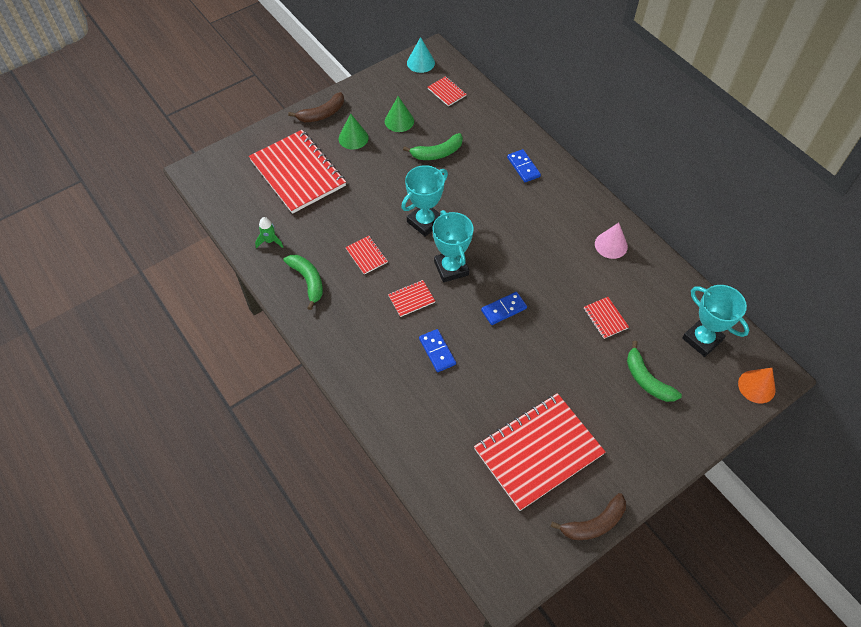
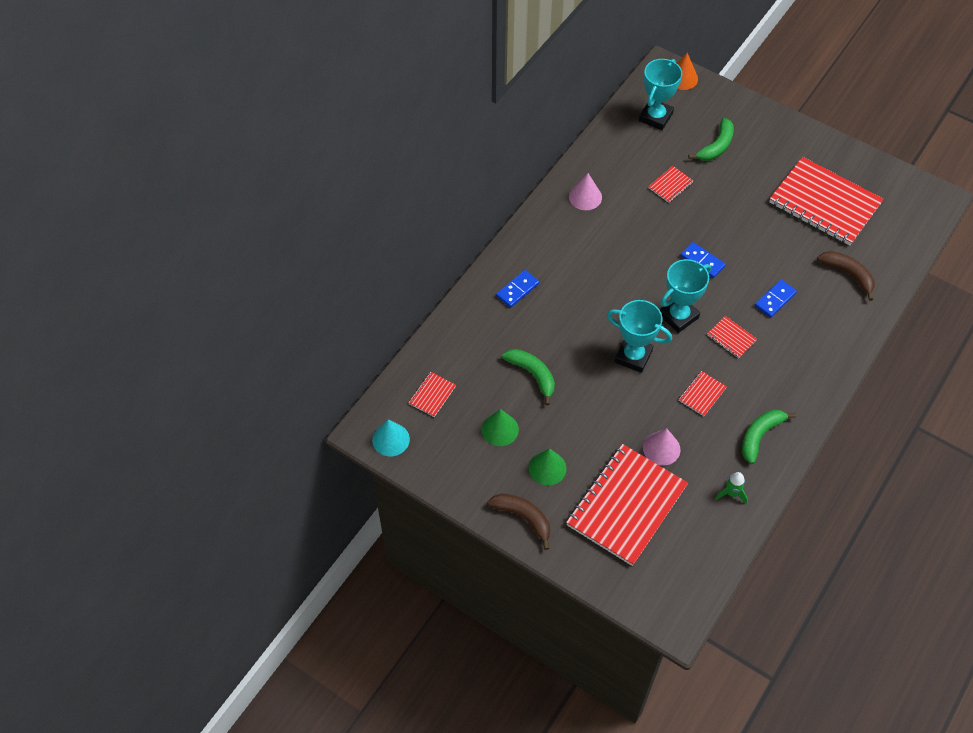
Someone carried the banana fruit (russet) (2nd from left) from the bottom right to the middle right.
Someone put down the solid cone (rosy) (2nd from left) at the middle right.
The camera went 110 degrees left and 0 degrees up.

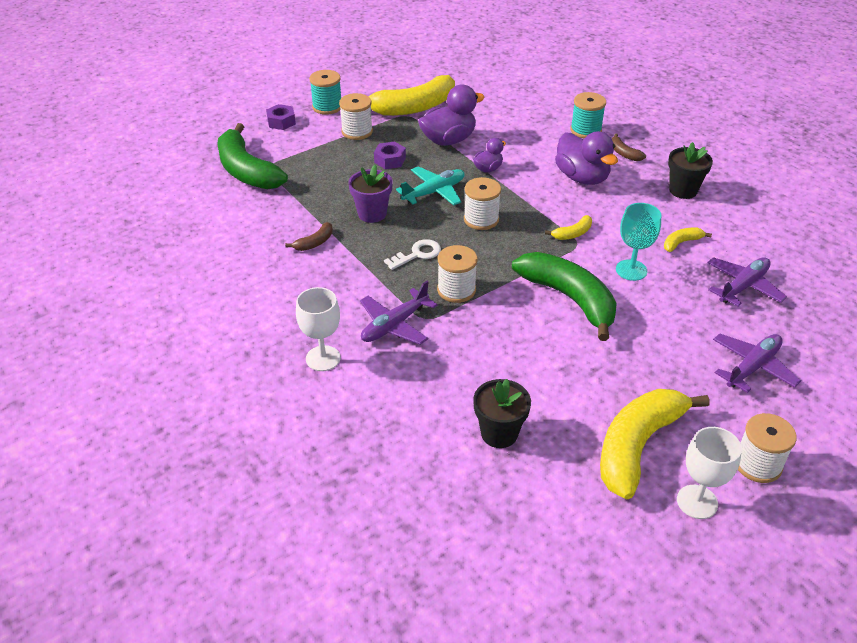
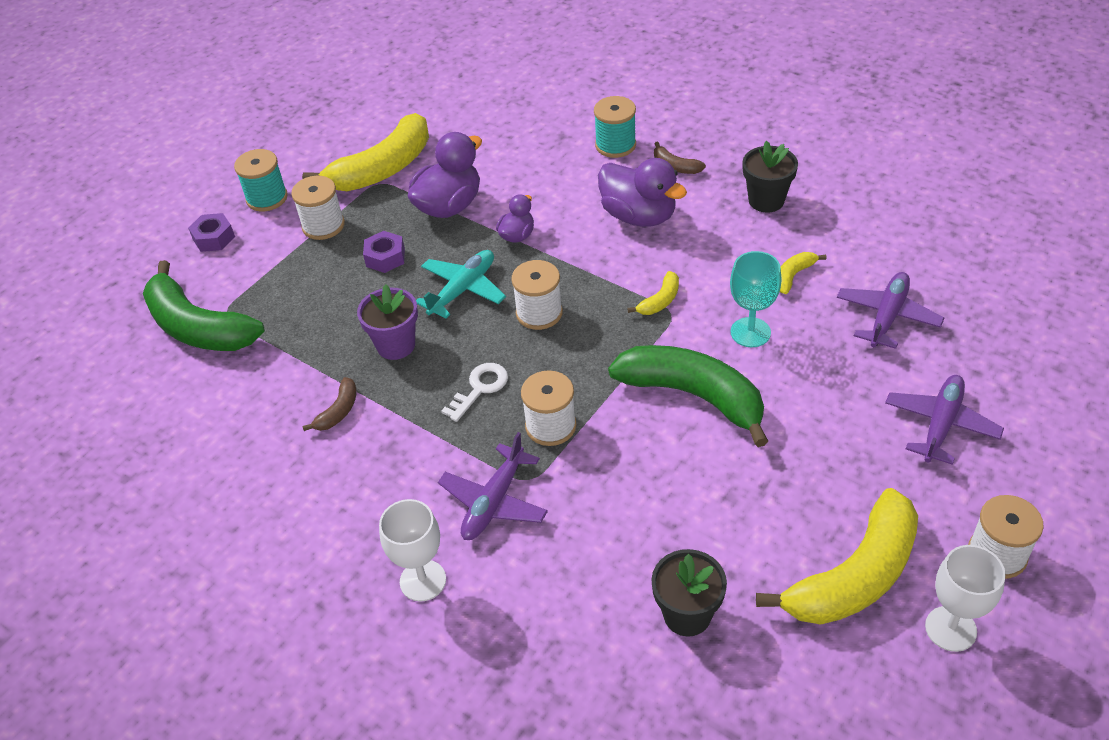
Someone rotated the banana fruit (bright yellow) (3rd from left in the first image) at the bottom right by 150 degrees counterclockwise.
The camera went 15 degrees left and 5 degrees up.

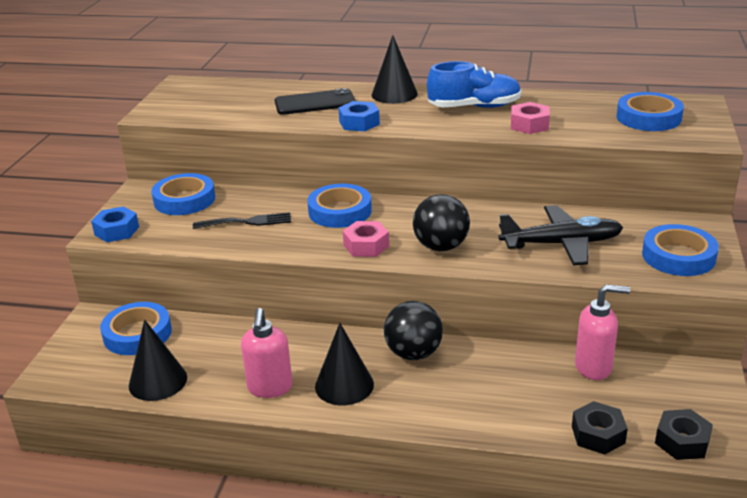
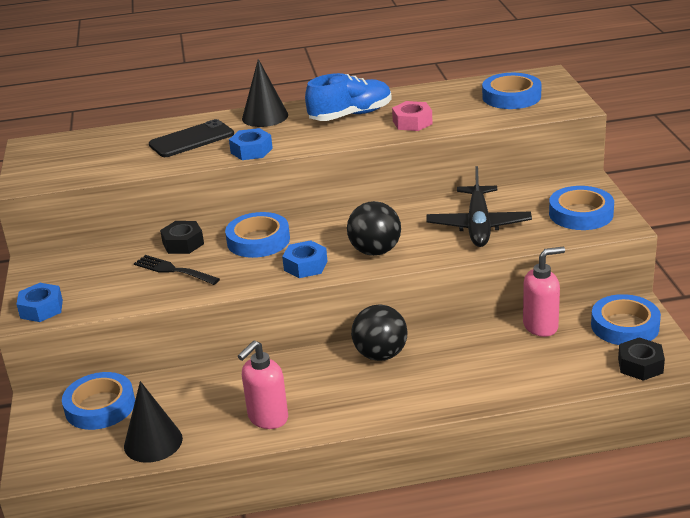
Someone carried the roll of tape (blue) (2nd from left in the first image) from the middle left to the middle right.
Someone rotated the table fork (black) at the middle left by 120 degrees counterclockwise.
Someone rotated the soap dispenser (rosy) (1st from left) at the bottom centre by 60 degrees clockwise.
Someone took away the solid cone (black) (2nd from left) at the bottom centre.
Someone repainted the hexagon nut (rosy) (1st from left) at the centre, which became the hexagon nut (blue) (3rd from left) at the centre.
Someone rotated the plane (black) at the middle right by 120 degrees clockwise.
Someone carried the hexagon nut (black) (1st from left) from the bottom right to the middle left.
The camera went 20 degrees left and 0 degrees up.

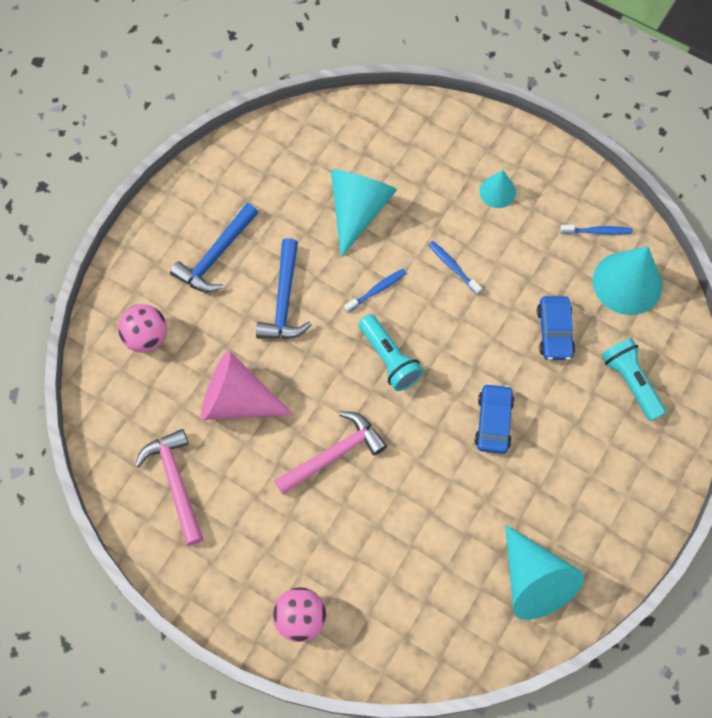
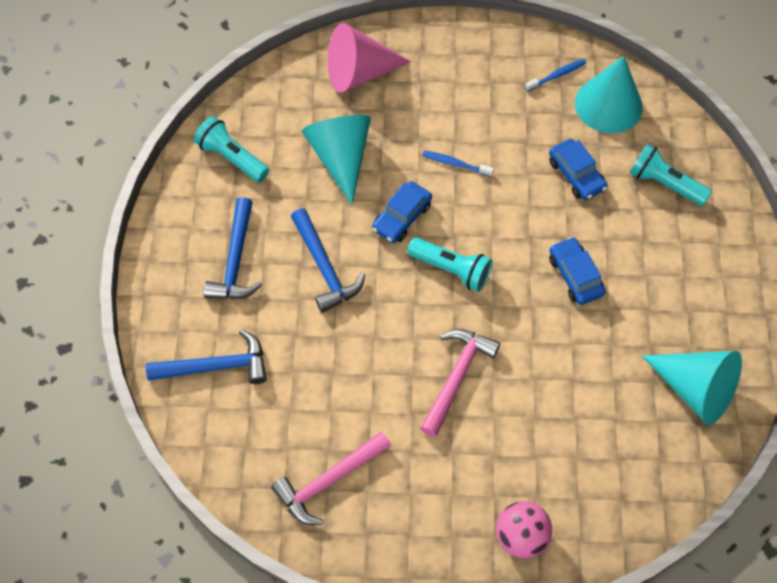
Someone swapped the play ball (rosy) (1st from left) at the middle left for the claw hammer (blue) (1st from left) at the middle left.
Someone rotated the claw hammer (rosy) (1st from left) at the bottom left by 75 degrees counterclockwise.
Someone carried the solid cone (rosy) from the centre to the top centre.
Someone swapped the tooth brush (blue) (1st from left) at the centre for the toy car (blue) (1st from left) at the centre.
Someone took away the solid cone (turquoise) (2nd from left) at the top right.
Someone put down the torch (turquoise) (1st from left) at the top left.
The camera went 30 degrees left and 5 degrees down.

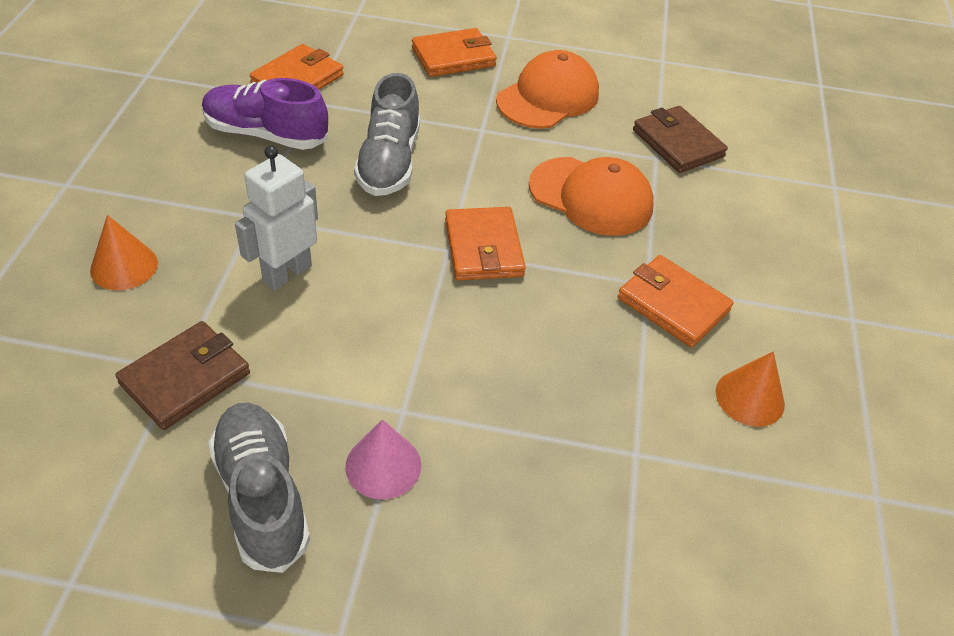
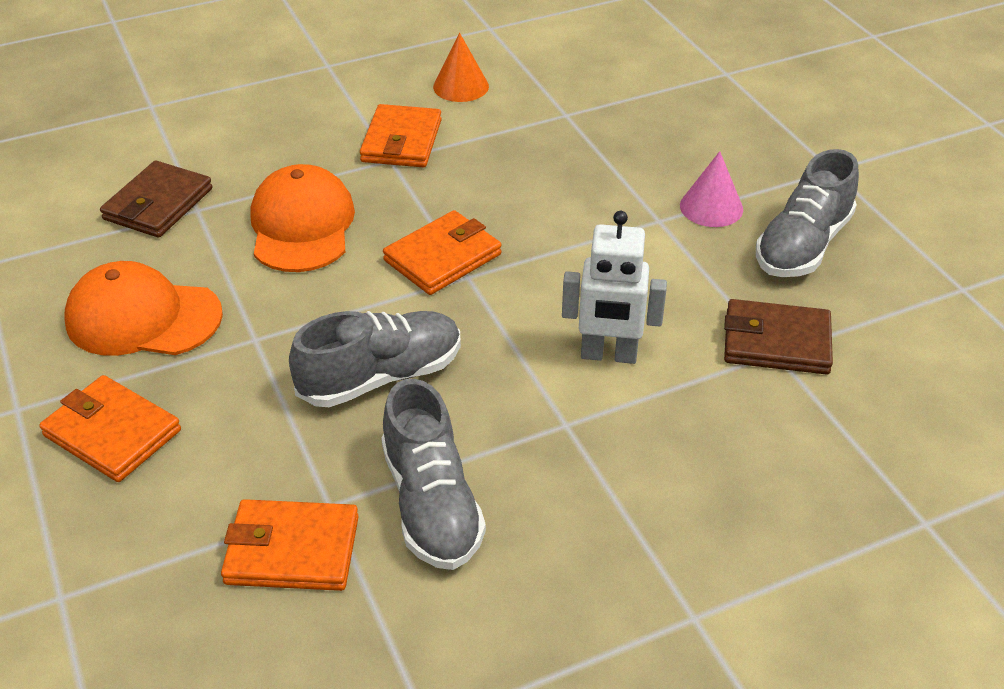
Someone took away the solid cone (orange) (1st from left) at the middle left.
Someone repainted the sneaker (purple) at the top left, which became the sneaker (gray) (2nd from left) at the bottom centre.
The camera went 120 degrees left and 5 degrees down.

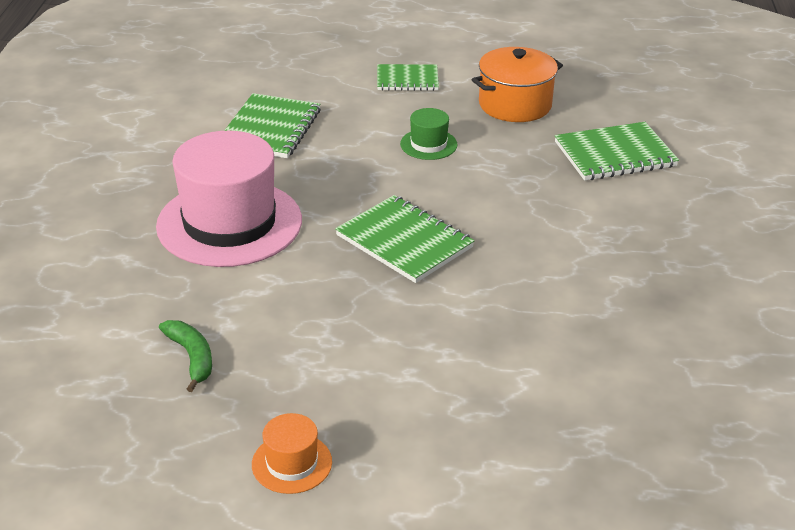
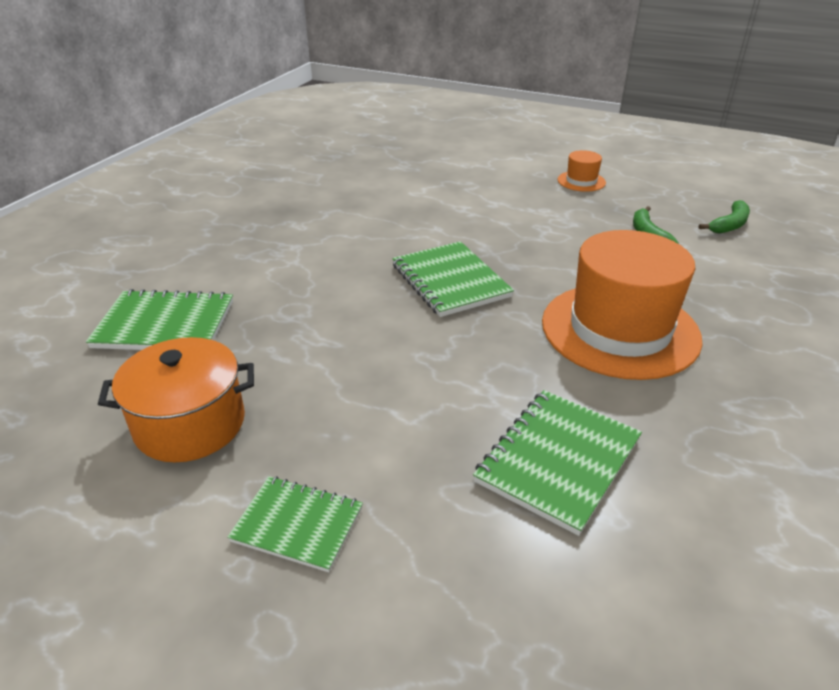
Someone repainted the tall hat (rosy) at the middle left, which became the tall hat (orange) (2nd from left) at the middle right.
Someone took away the tall hat (green) at the top centre.
Someone put down the banana fruit (green) (2nd from left) at the top right.
The camera went 160 degrees left and 0 degrees up.

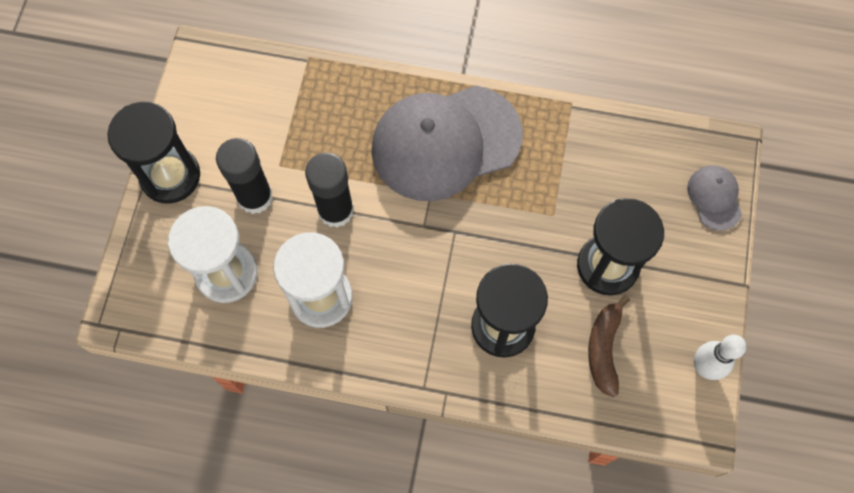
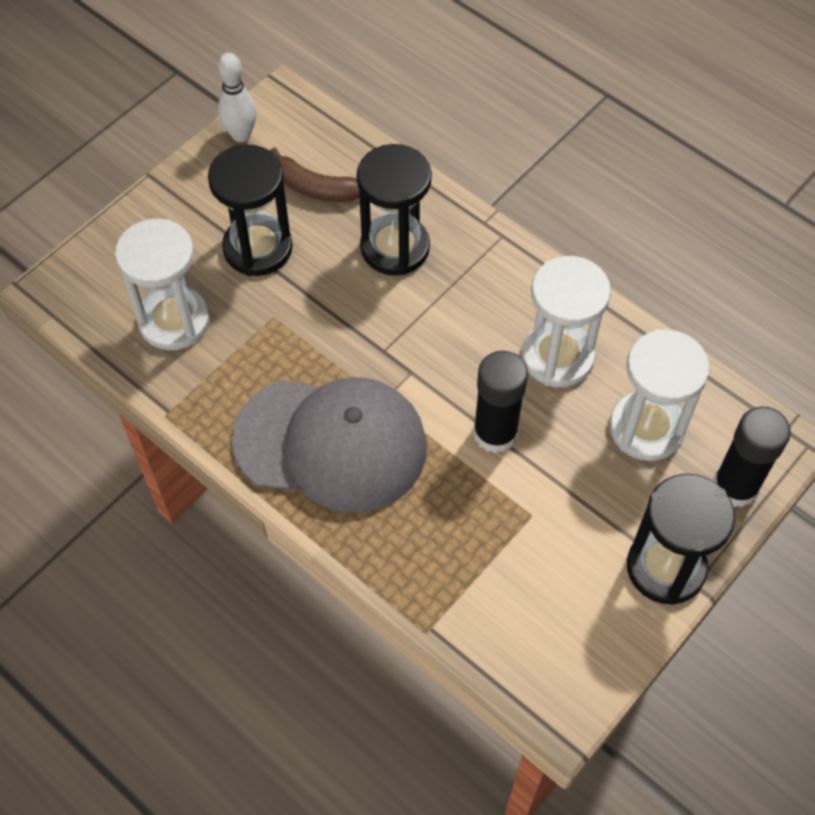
Someone carried the stick of glue (black) (1st from left in the first image) from the middle left to the middle right.
Someone rotated the banana fruit (russet) at the bottom right by 75 degrees clockwise.
Someone took away the peaked cap (gray) (2nd from left) at the middle right.
Someone put down the sandglass (white) (1st from left) at the middle left.
The camera went 150 degrees left and 10 degrees down.

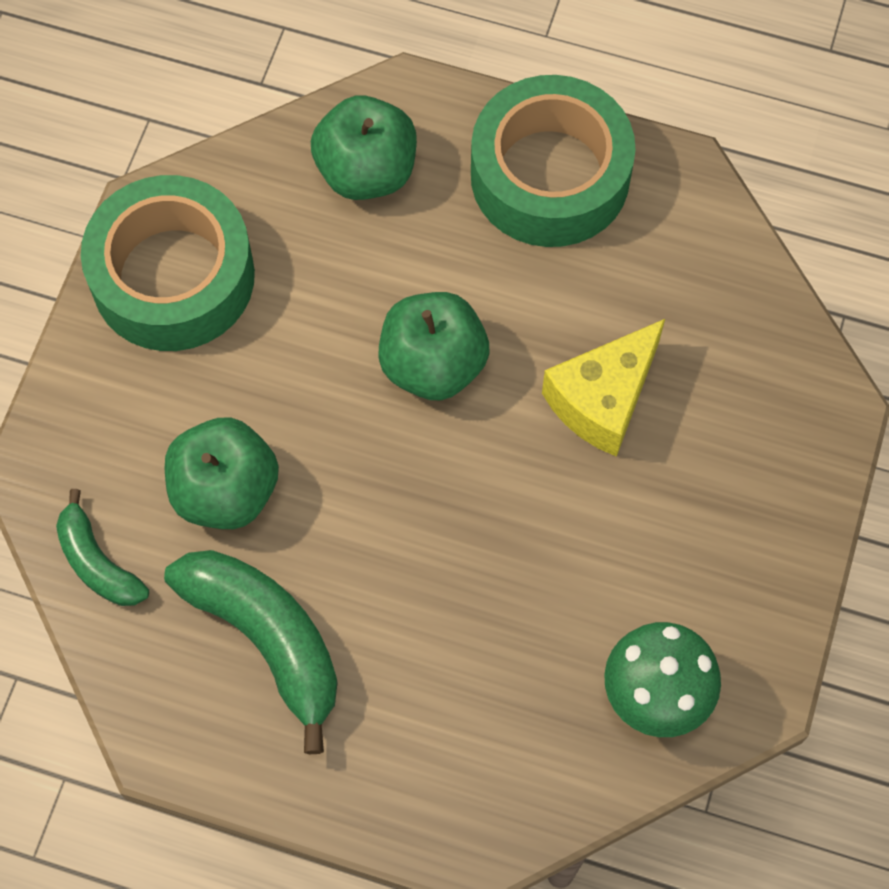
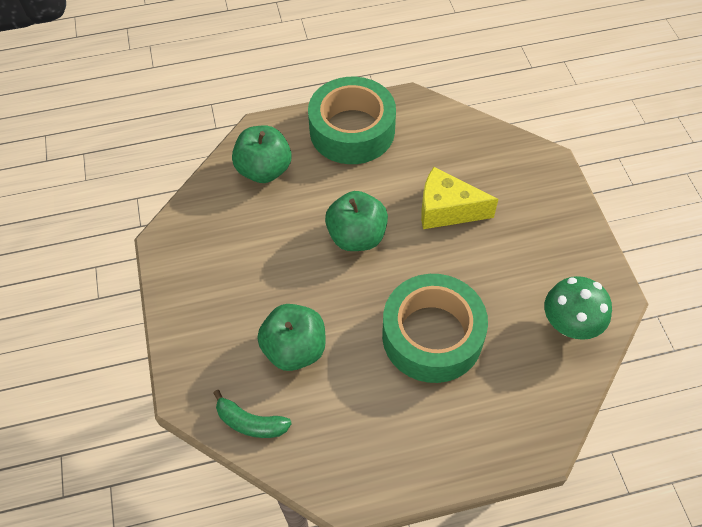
Someone carried the roll of tape (green) (1st from left in the first image) from the top left to the centre.
Someone took away the banana fruit (green) (2nd from left) at the bottom left.
Someone rotated the piece of cheese (bright yellow) at the middle right by 90 degrees clockwise.
The camera went 30 degrees left and 10 degrees down.

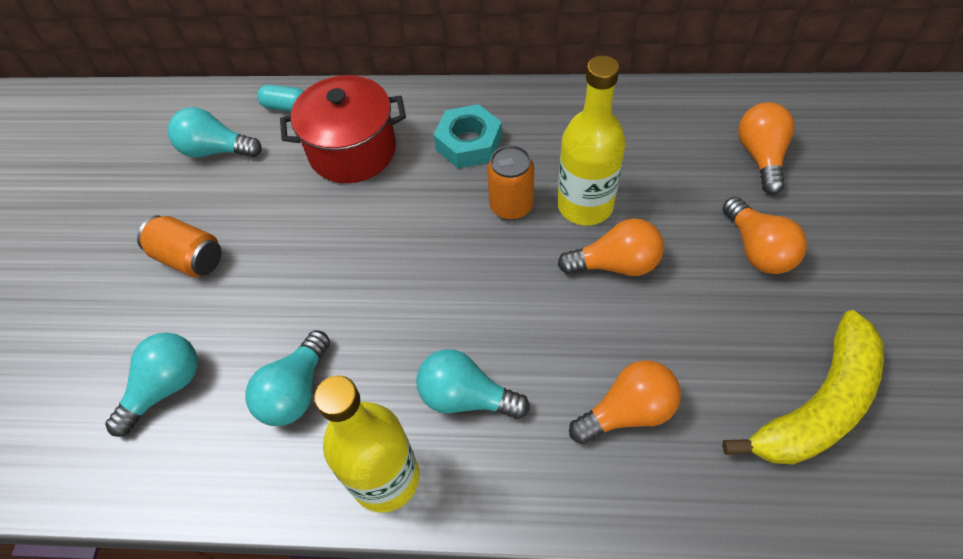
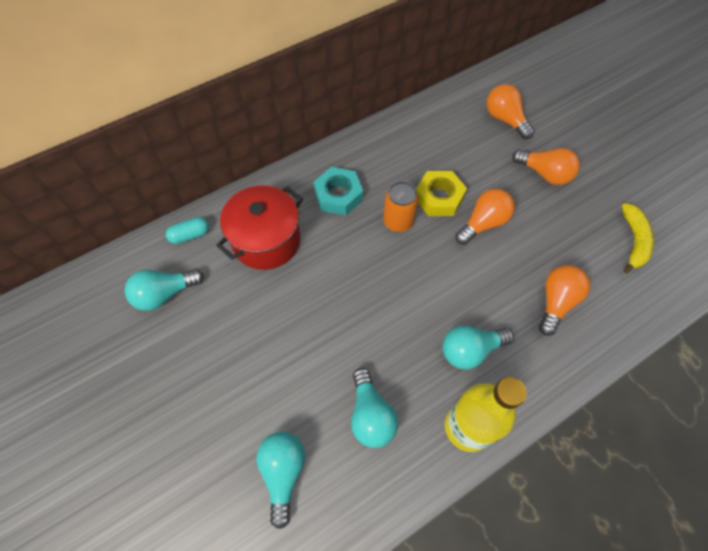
Someone took away the can (orange) (1st from left) at the middle left.
Someone swapped the drink bottle (bright yellow) (2nd from left) at the top centre for the hexagon nut (bright yellow) at the centre.
Someone scaled the banana fruit (bright yellow) at the bottom right by 0.63.
The camera went 40 degrees left and 5 degrees up.

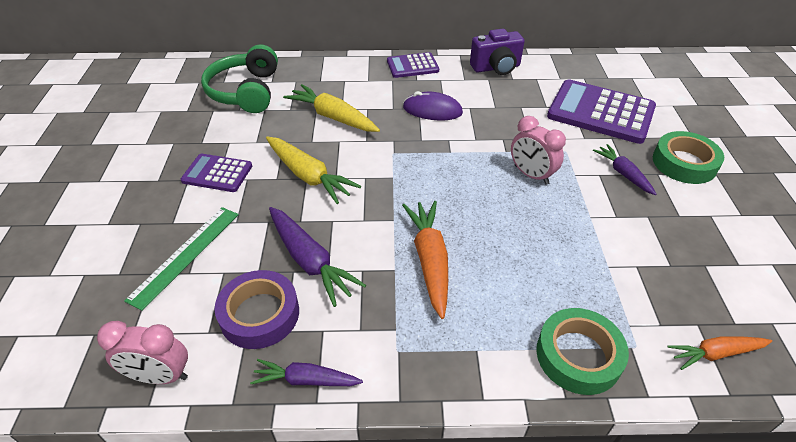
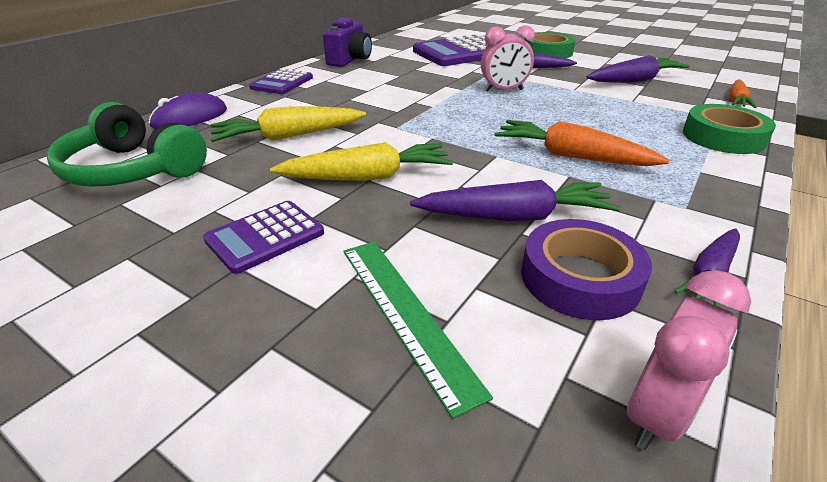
Someone carried the PC mouse (purple) from the top centre to the top left.
Someone put down the carrot (purple) (3rd from left) at the top right.
The camera went 55 degrees left and 10 degrees down.

